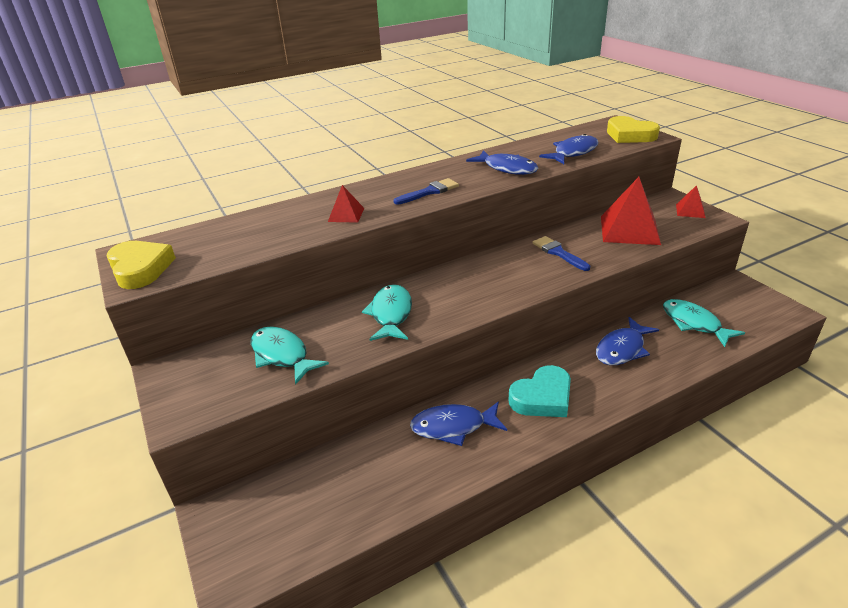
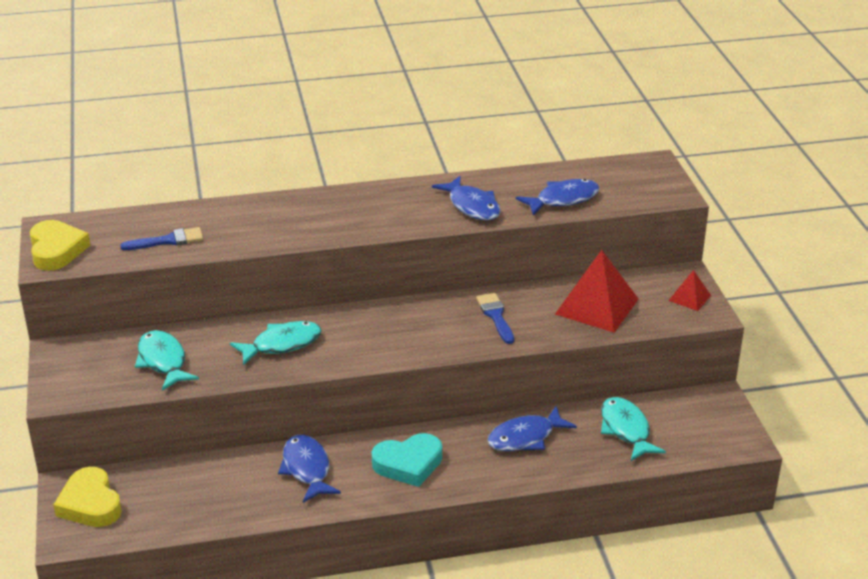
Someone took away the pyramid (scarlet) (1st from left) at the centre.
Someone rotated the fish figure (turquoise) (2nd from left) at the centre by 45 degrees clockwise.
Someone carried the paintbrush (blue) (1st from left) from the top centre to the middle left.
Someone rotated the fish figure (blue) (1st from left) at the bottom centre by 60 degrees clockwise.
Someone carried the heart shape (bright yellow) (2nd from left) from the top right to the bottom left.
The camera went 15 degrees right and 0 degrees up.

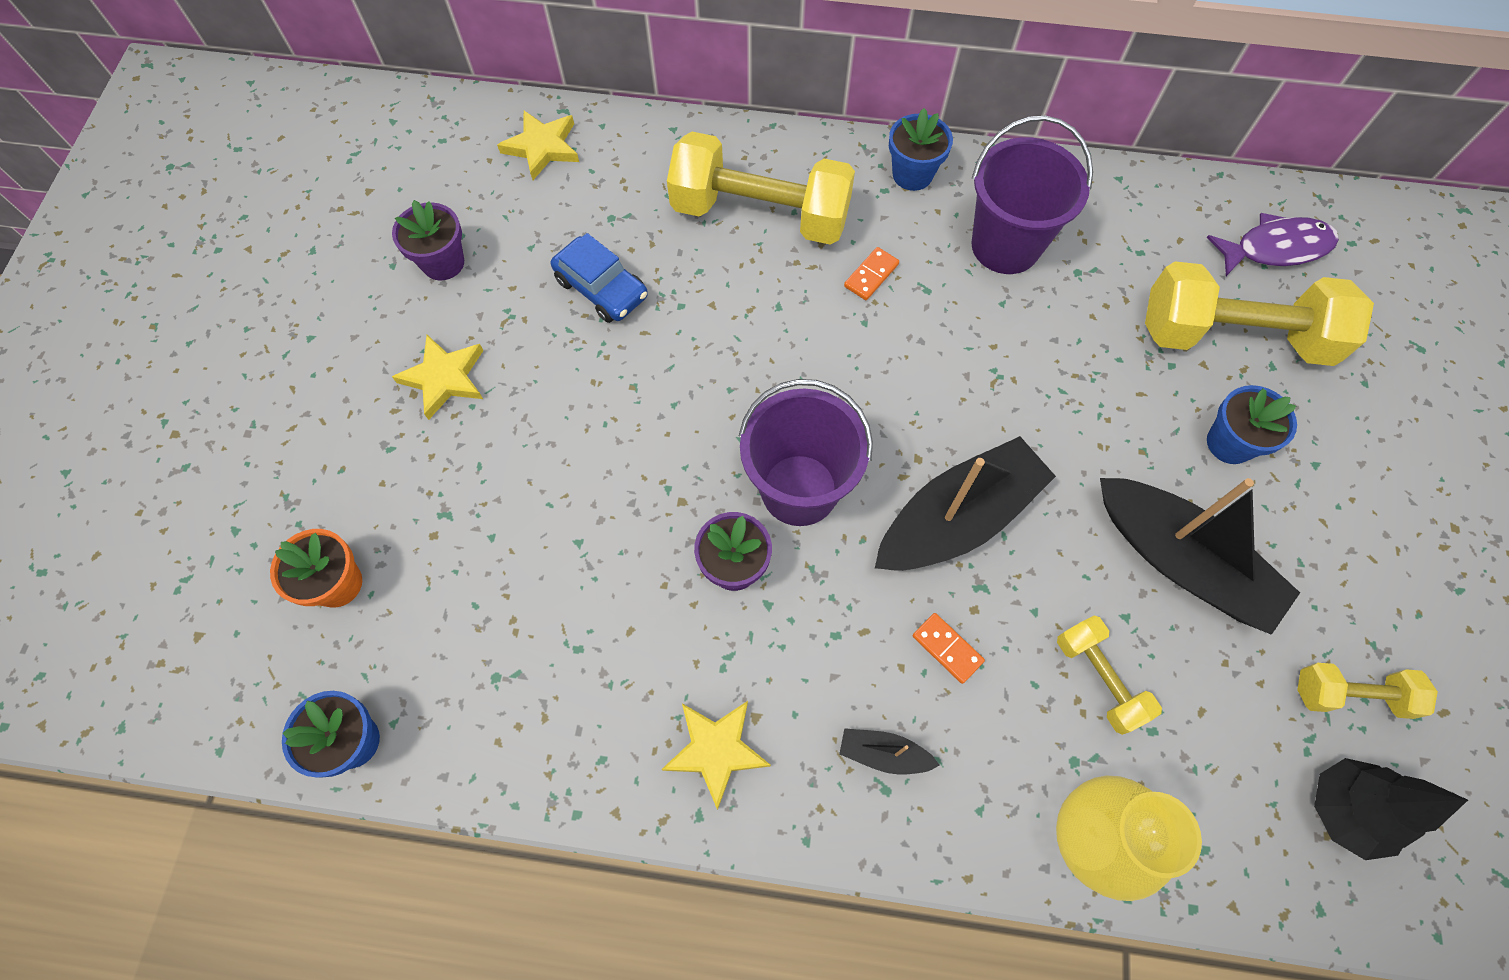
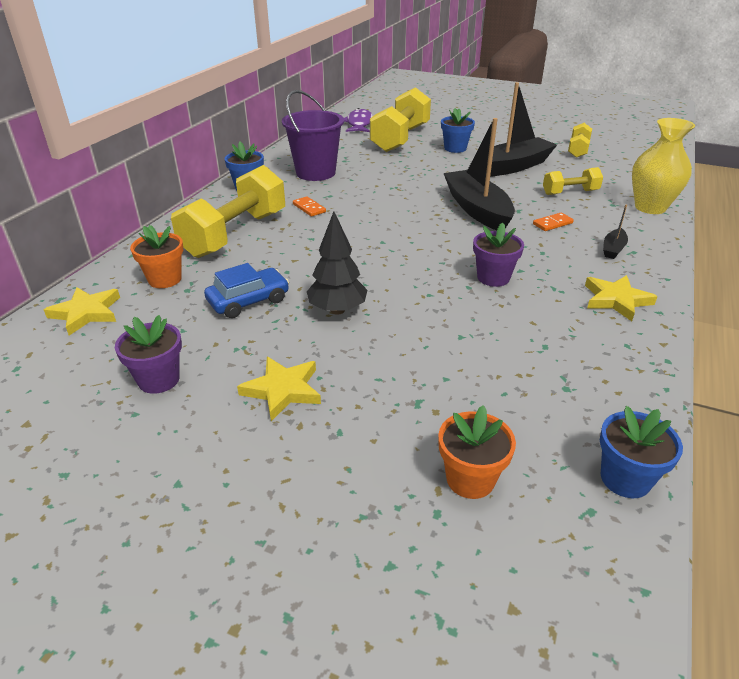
Someone took away the sand bucket (purple) (1st from left) at the centre.
Someone carried the toy tree (black) from the bottom right to the centre.
Someone put down the potted plant (orange) (1st from left) at the middle left.
The camera went 75 degrees left and 30 degrees down.

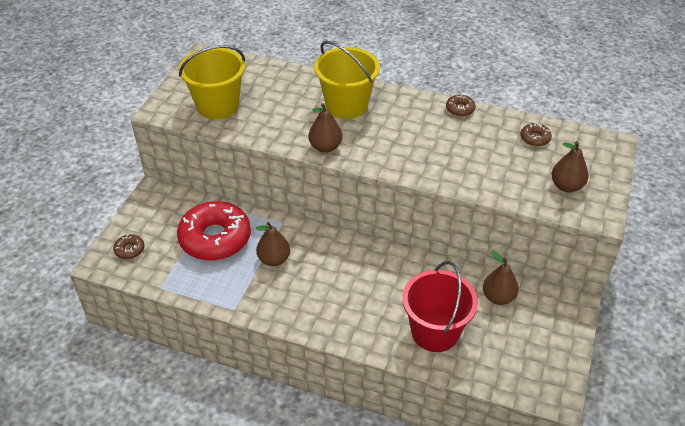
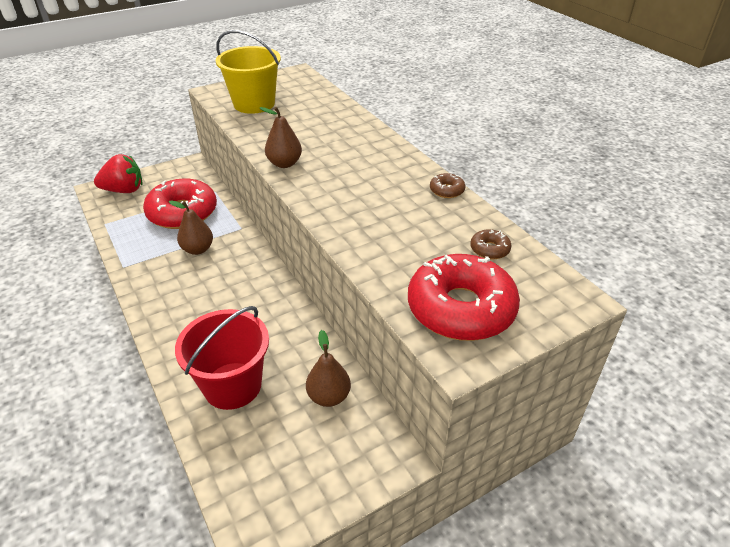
Someone swapped the doughnut (russet) (1st from left) at the middle left for the toy strawberry (scarlet) at the top left.
Someone took away the sand bucket (bright yellow) (2nd from left) at the top centre.
Someone swapped the toy pear (russet) (4th from left) at the middle right for the doughnut (scarlet) (2nd from left) at the centre.
The camera went 40 degrees right and 5 degrees down.

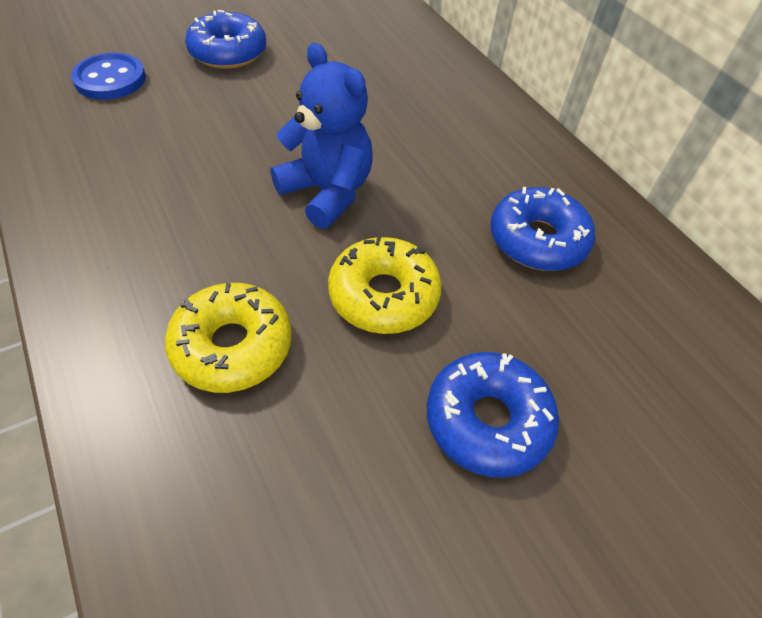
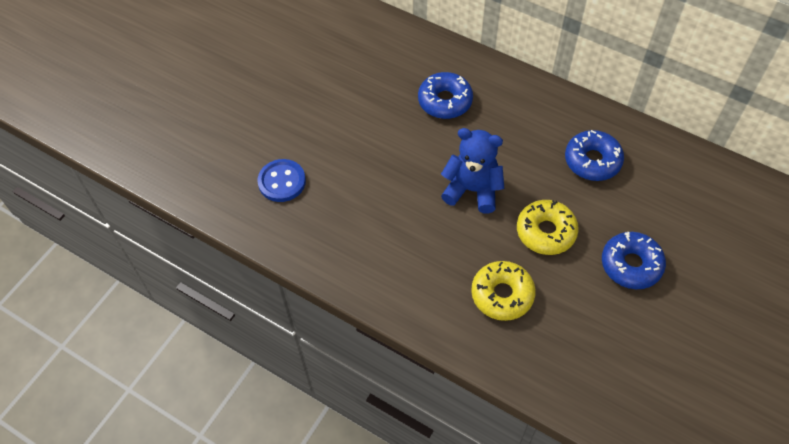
Someone carried the doughnut (blue) (1st from left) from the top left to the top centre.
The camera went 25 degrees left and 5 degrees up.

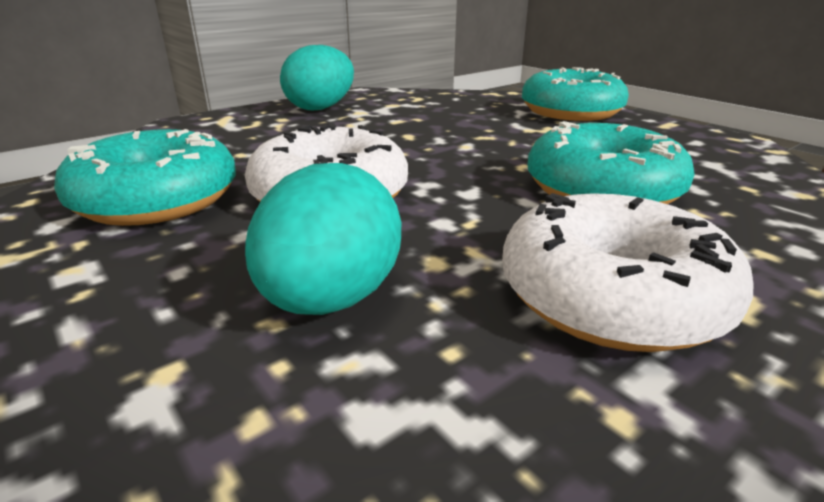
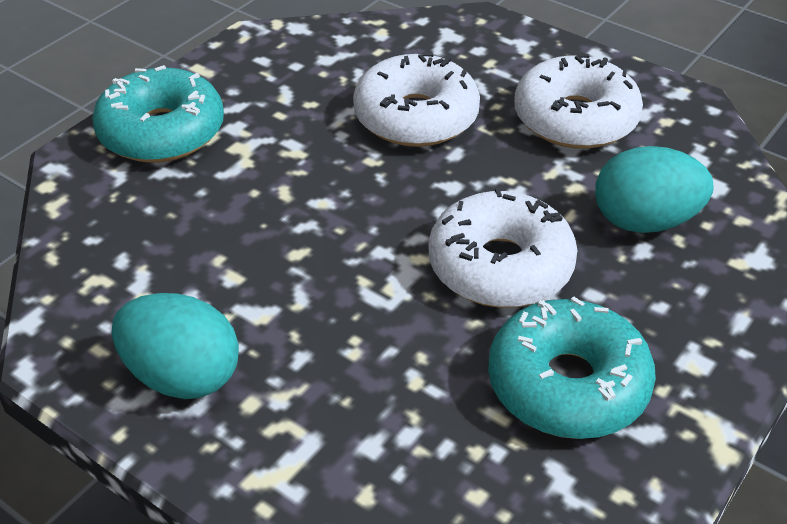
Someone repainted the doughnut (turquoise) (3rd from left) at the top right, which became the doughnut (white) (1st from left) at the top centre.
The camera went 105 degrees left and 15 degrees up.

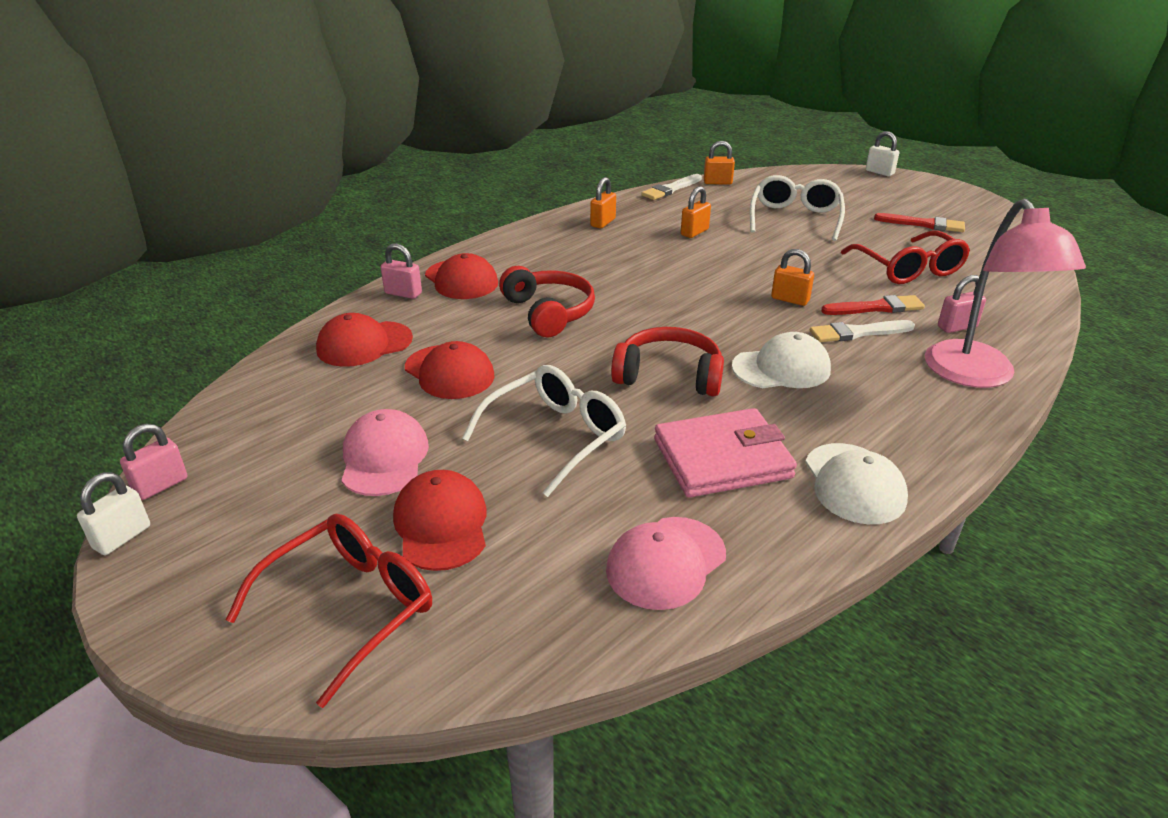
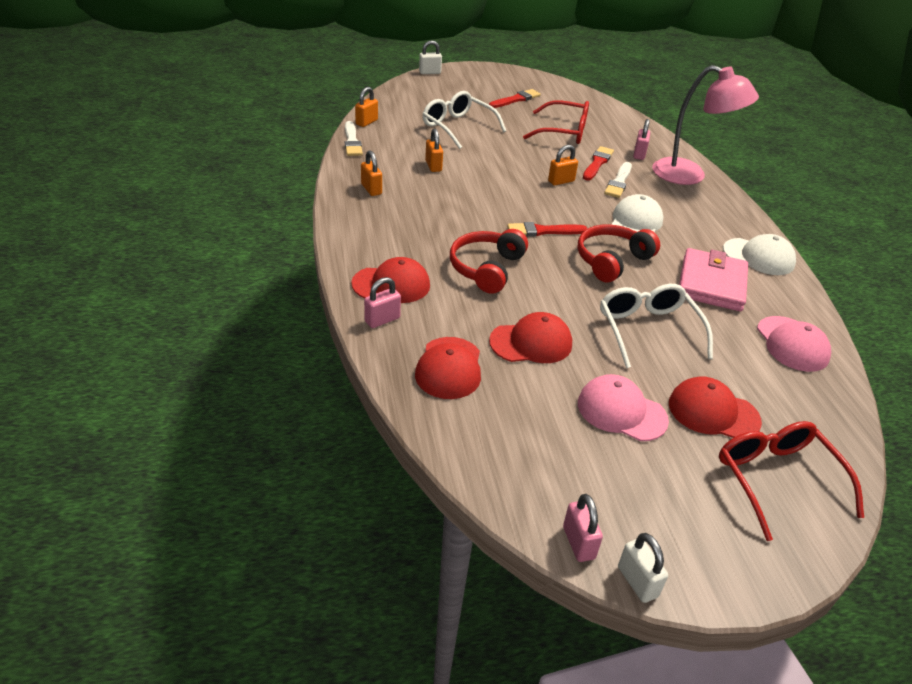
Someone rotated the headset (scarlet) (1st from left) at the centre by 75 degrees counterclockwise.
Someone put down the paintbrush (scarlet) (2nd from left) at the centre.
The camera went 60 degrees left and 5 degrees up.

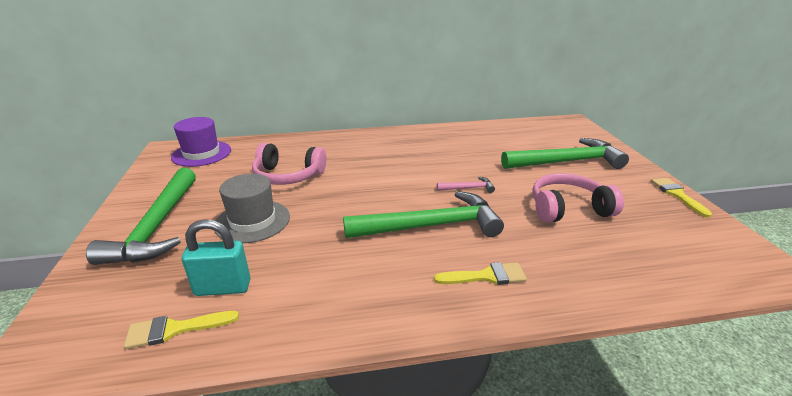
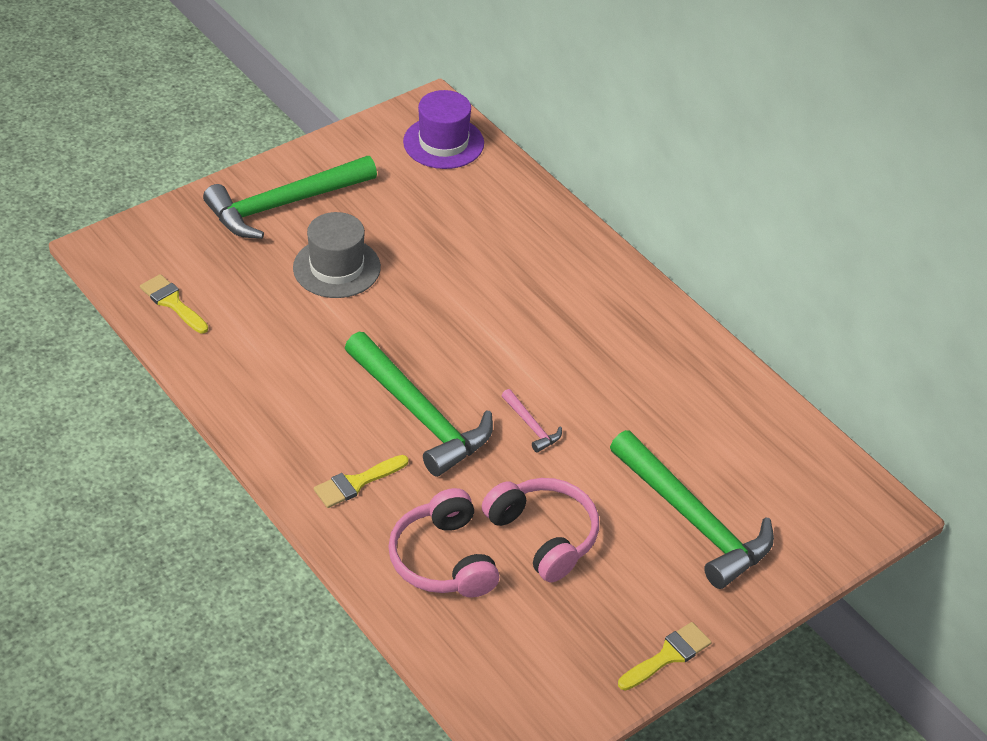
Someone took away the lock (turquoise) at the middle left.
Someone carried the headset (rosy) (1st from left) from the centre to the bottom centre.
Someone rotated the paintbrush (bright yellow) (2nd from left) at the bottom centre by 90 degrees clockwise.
The camera went 60 degrees right and 15 degrees up.

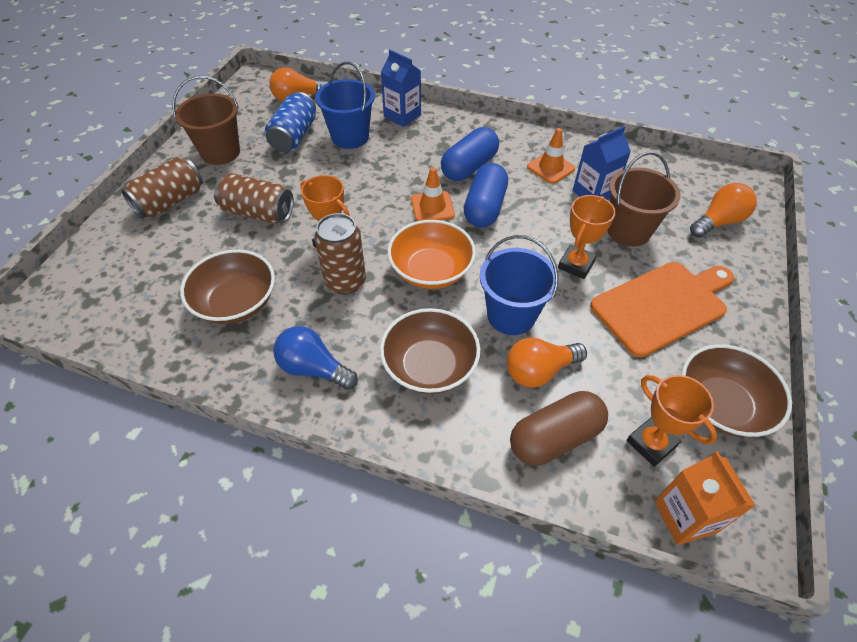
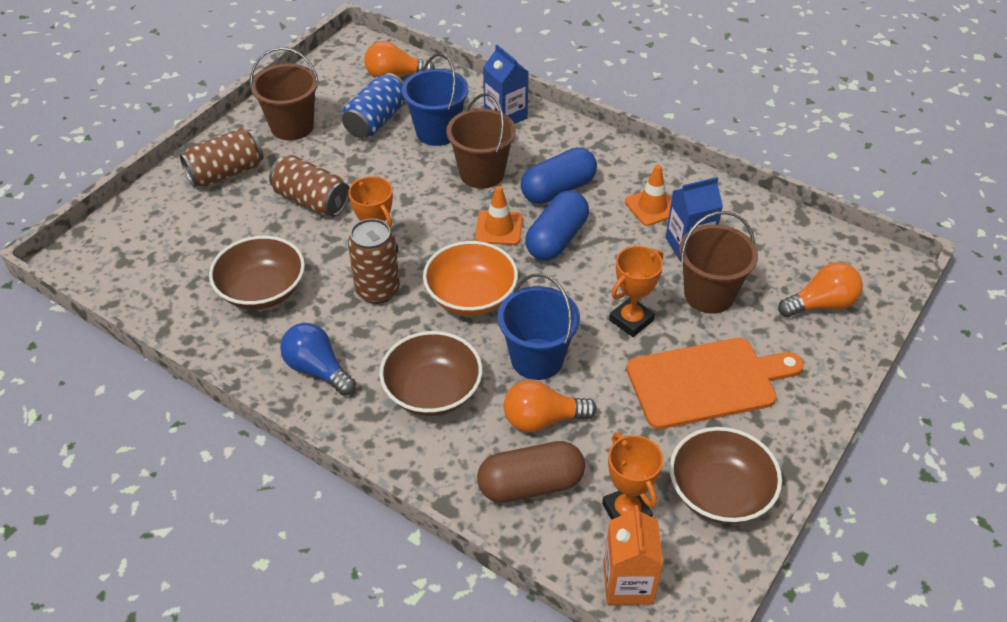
Someone put down the sand bucket (russet) (2nd from left) at the top centre.
The camera went 15 degrees right and 5 degrees down.

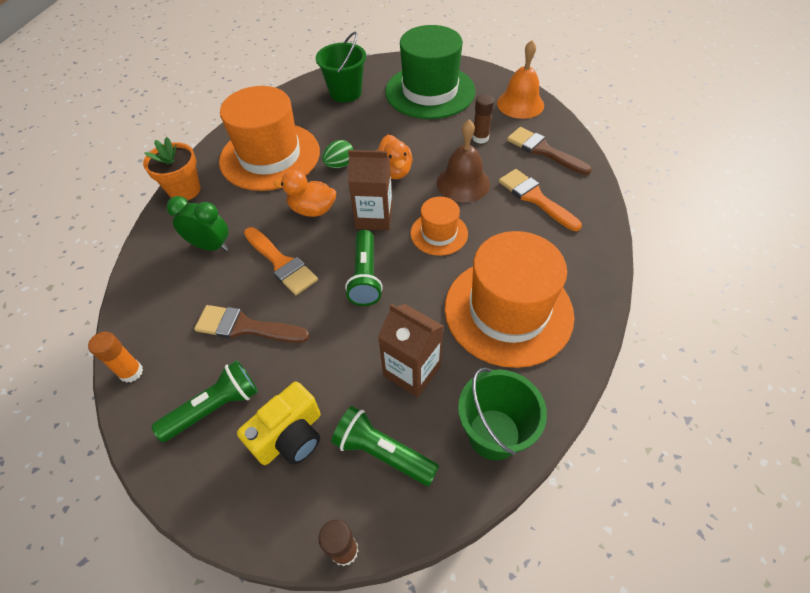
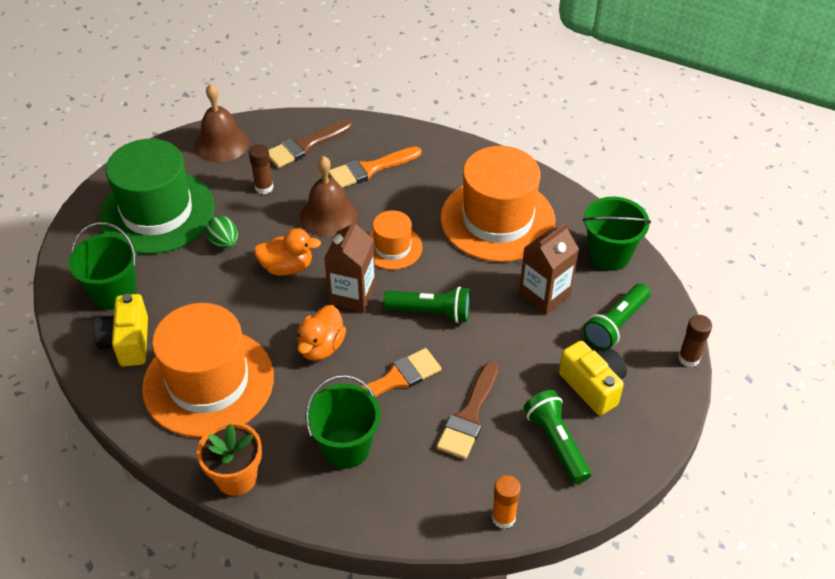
Someone swapped the clock (green) at the middle left for the sand bucket (green) (2nd from left) at the bottom centre.
Someone carried the egg (green) from the top centre to the middle left.
Someone repainted the bell (orange) at the top centre, which became the bell (russet) (1st from left) at the top left.
Someone put down the camera (bright yellow) (1st from left) at the middle left.
The camera went 80 degrees left and 5 degrees down.

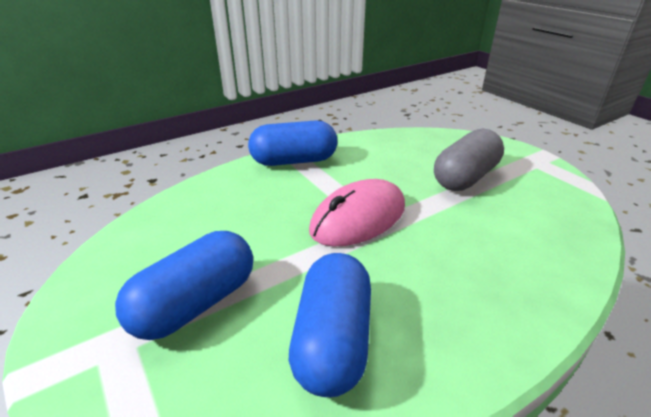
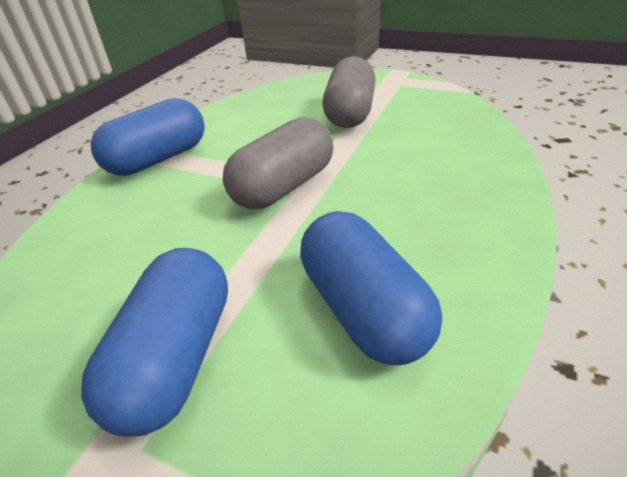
Someone swapped the PC mouse (rosy) at the centre for the pill (gray) (1st from left) at the centre.
The camera went 30 degrees left and 5 degrees up.

